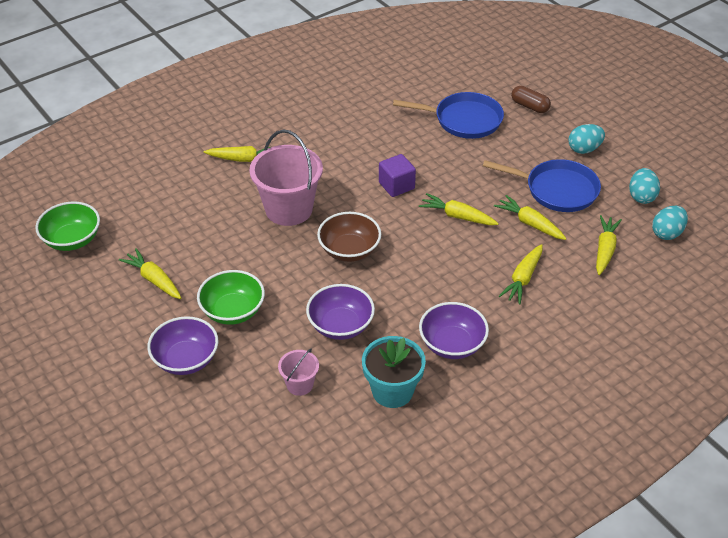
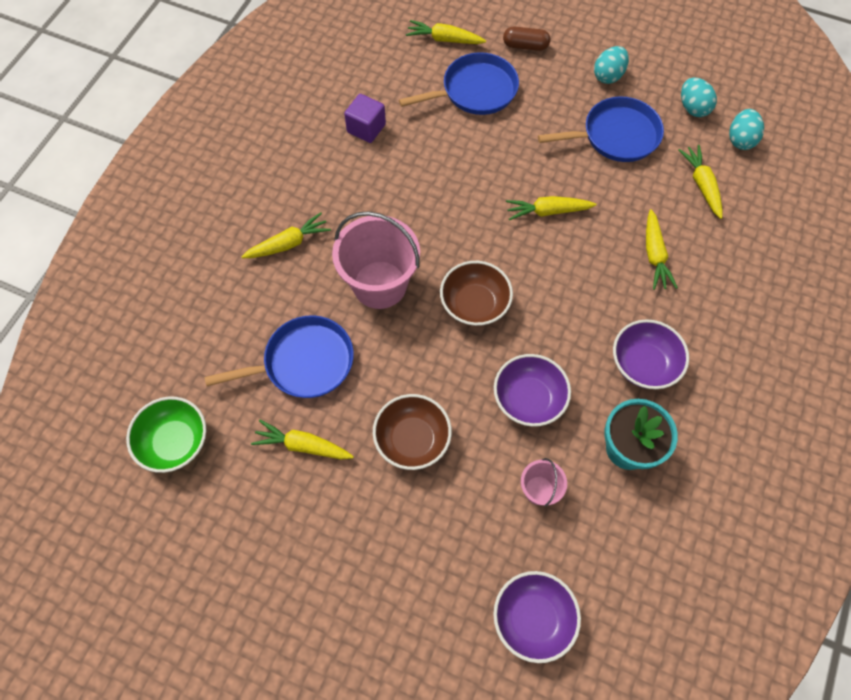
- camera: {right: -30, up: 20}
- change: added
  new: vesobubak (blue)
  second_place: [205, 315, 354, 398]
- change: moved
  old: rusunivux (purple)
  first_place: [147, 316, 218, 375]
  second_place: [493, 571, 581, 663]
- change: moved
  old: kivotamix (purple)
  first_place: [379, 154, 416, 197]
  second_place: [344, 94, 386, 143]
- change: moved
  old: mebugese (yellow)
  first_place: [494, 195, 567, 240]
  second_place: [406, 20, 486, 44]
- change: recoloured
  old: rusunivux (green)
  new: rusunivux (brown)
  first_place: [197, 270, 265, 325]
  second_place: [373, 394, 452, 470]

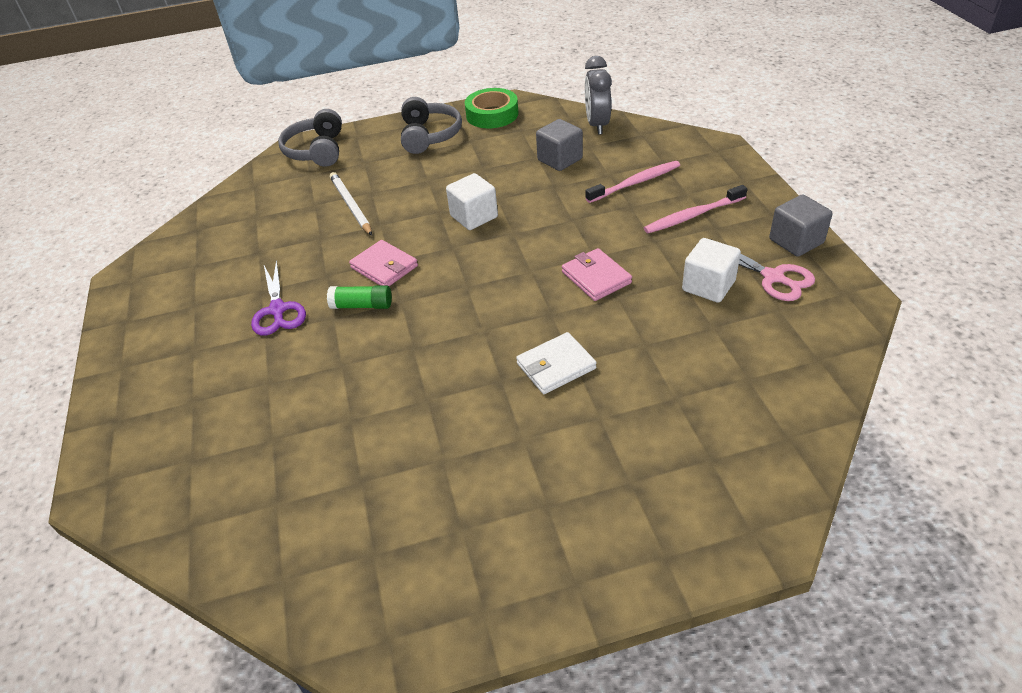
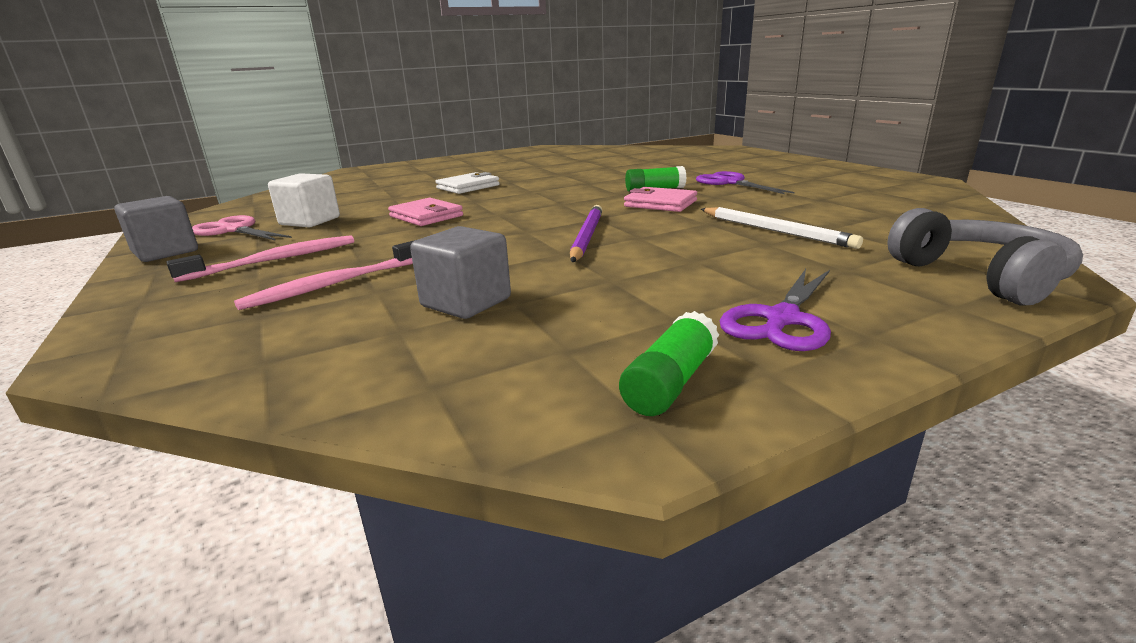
- camera: {right: 165, up: -20}
- change: removed
  old: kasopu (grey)
  first_place: [585, 56, 612, 135]
- change: replaced
  old: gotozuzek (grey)
  new: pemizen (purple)
  first_place: [401, 97, 462, 154]
  second_place: [720, 269, 831, 351]
- change: replaced
  old: kivotamix (white)
  new: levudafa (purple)
  first_place: [446, 173, 498, 230]
  second_place: [570, 205, 602, 262]
- change: replaced
  old: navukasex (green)
  new: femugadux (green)
  first_place: [465, 88, 518, 128]
  second_place: [619, 311, 719, 416]

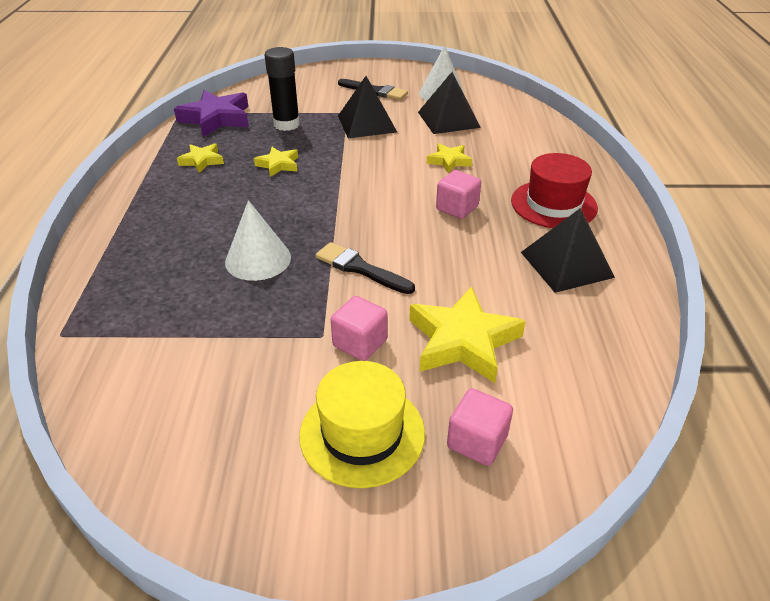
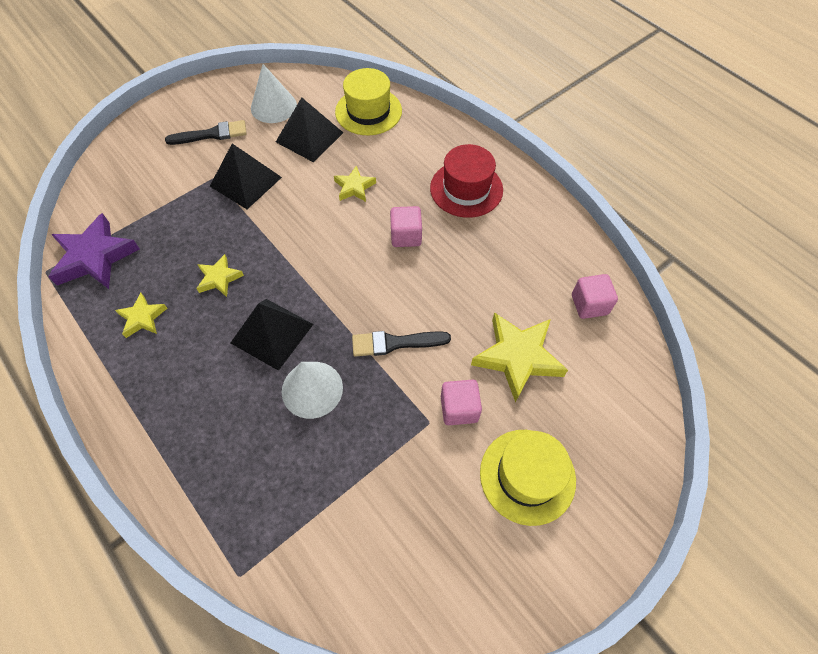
- camera: {right: -40, up: 20}
- change: removed
  old: femugadux (black)
  first_place: [265, 47, 300, 131]
- change: added
  new: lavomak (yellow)
  second_place: [335, 68, 402, 135]
- change: moved
  old: kivotamix (pink)
  first_place: [447, 388, 513, 466]
  second_place: [572, 274, 618, 319]
- change: moved
  old: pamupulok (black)
  first_place: [521, 208, 615, 293]
  second_place: [231, 299, 313, 371]

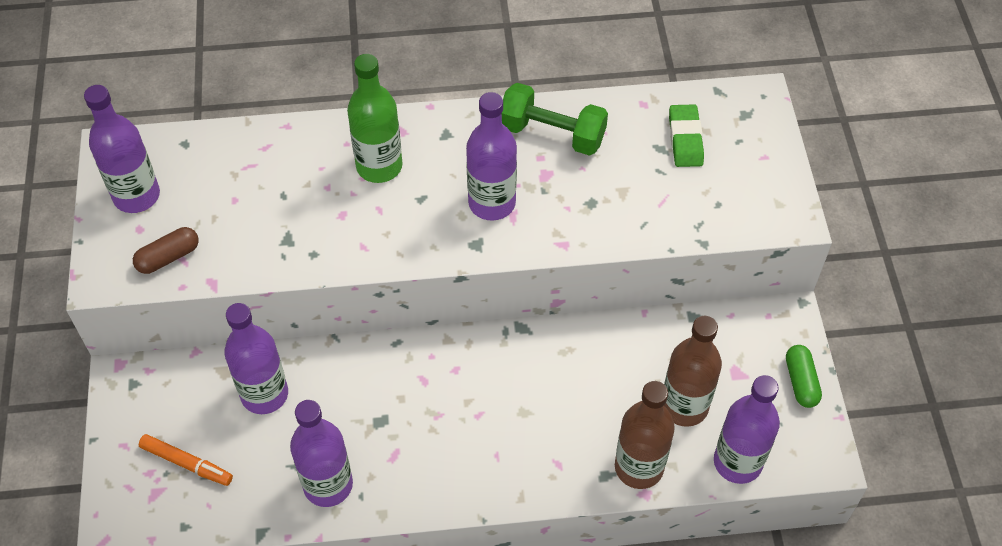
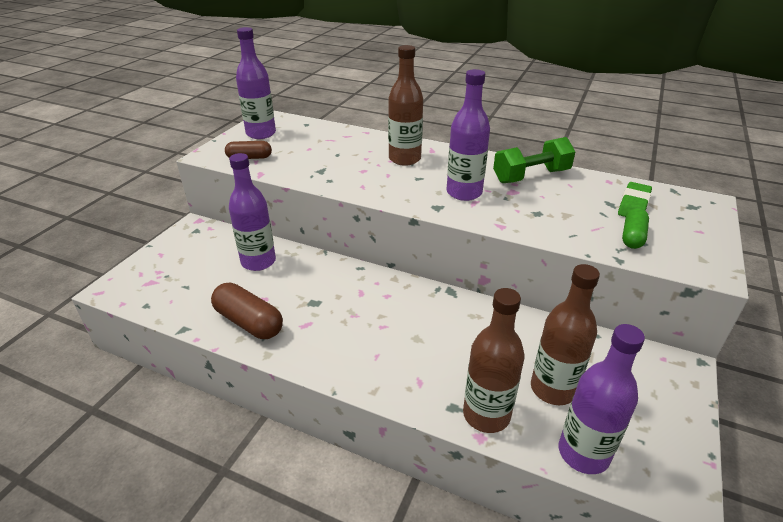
- camera: {right: 30, up: -20}
- change: removed
  old: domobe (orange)
  first_place: [139, 434, 233, 486]
- change: moved
  old: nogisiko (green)
  first_place: [786, 345, 822, 408]
  second_place: [622, 208, 649, 249]
- change: replaced
  old: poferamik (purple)
  new: nogisiko (brown)
  first_place: [290, 400, 353, 507]
  second_place: [211, 283, 283, 339]
- change: recoloured
  old: poferamik (green)
  new: poferamik (brown)
  first_place: [347, 54, 403, 183]
  second_place: [388, 45, 423, 166]
- change: turned
  old: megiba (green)
  first_place: [502, 83, 608, 156]
  second_place: [493, 137, 576, 183]
  degrees: -75

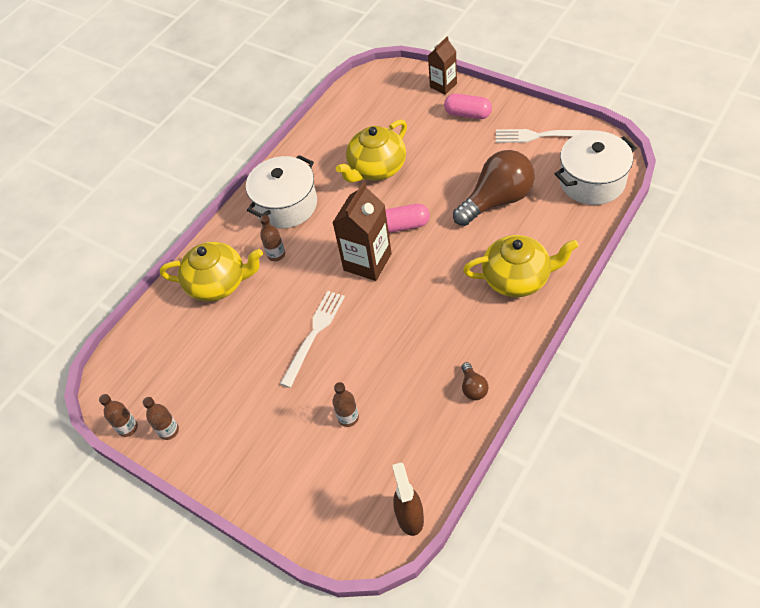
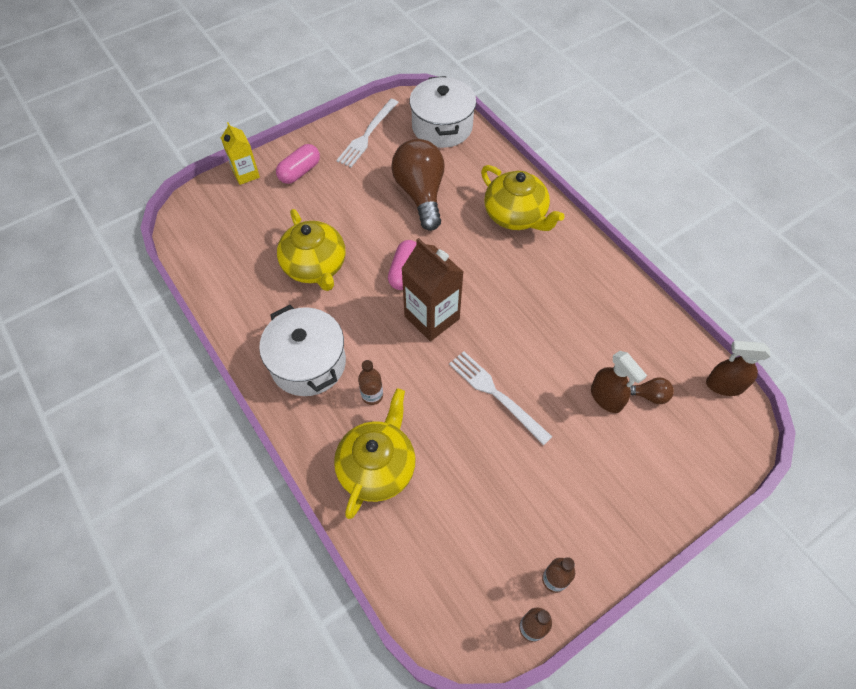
- camera: {right: -75, up: 5}
- change: moved
  old: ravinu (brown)
  first_place: [462, 362, 488, 400]
  second_place: [630, 377, 674, 404]
- change: replaced
  old: poferamik (brown)
  new: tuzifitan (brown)
  first_place: [332, 382, 359, 427]
  second_place: [591, 351, 647, 413]
- change: recoloured
  old: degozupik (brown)
  new: degozupik (yellow)
  first_place: [428, 36, 457, 95]
  second_place: [221, 122, 260, 185]
- change: turned
  old: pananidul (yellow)
  first_place: [463, 235, 579, 297]
  second_place: [481, 165, 564, 231]
  degrees: 120

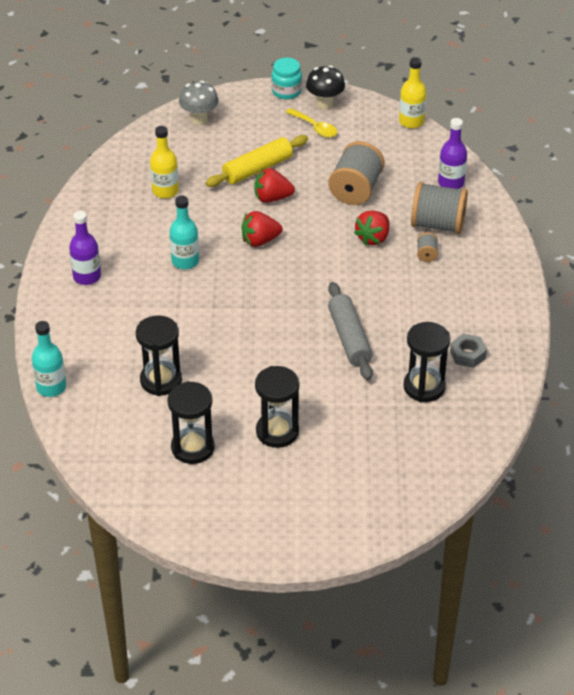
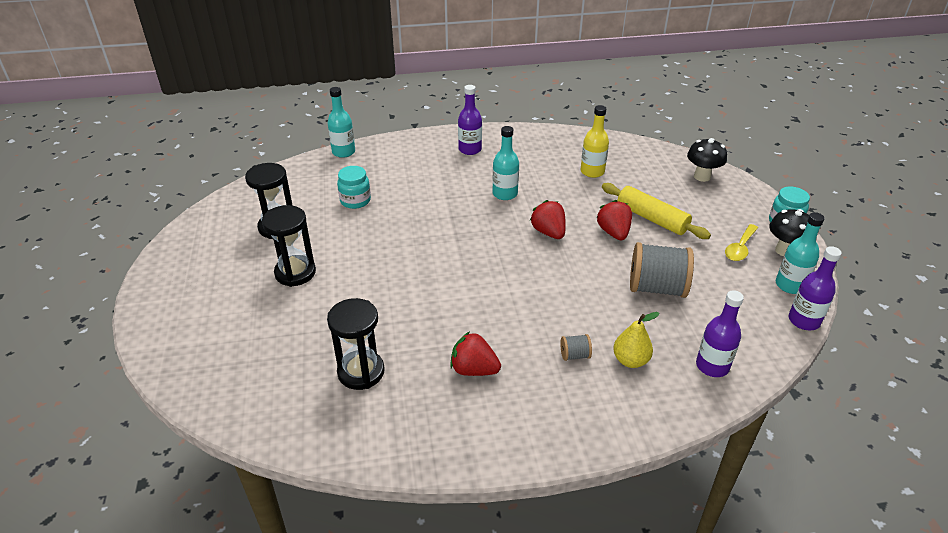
- camera: {right: 80, up: -5}
- change: removed
  old: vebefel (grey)
  first_place: [328, 282, 373, 380]
- change: removed
  old: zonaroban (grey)
  first_place: [450, 334, 487, 368]
- change: added
  new: poferamik (turquoise)
  second_place: [776, 212, 824, 294]
- change: moved
  old: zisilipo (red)
  first_place: [354, 211, 389, 246]
  second_place: [450, 331, 501, 376]
- change: replaced
  old: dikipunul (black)
  new: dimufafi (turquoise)
  first_place: [136, 315, 182, 396]
  second_place: [337, 166, 371, 209]
- change: replaced
  old: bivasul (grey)
  new: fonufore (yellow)
  first_place: [411, 182, 468, 234]
  second_place: [613, 312, 659, 368]
- change: recoloured
  old: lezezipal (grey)
  new: lezezipal (black)
  first_place: [179, 81, 219, 125]
  second_place: [687, 138, 727, 182]
- change: recoloured
  old: poferamik (yellow)
  new: poferamik (purple)
  first_place: [399, 57, 426, 128]
  second_place: [789, 246, 842, 330]

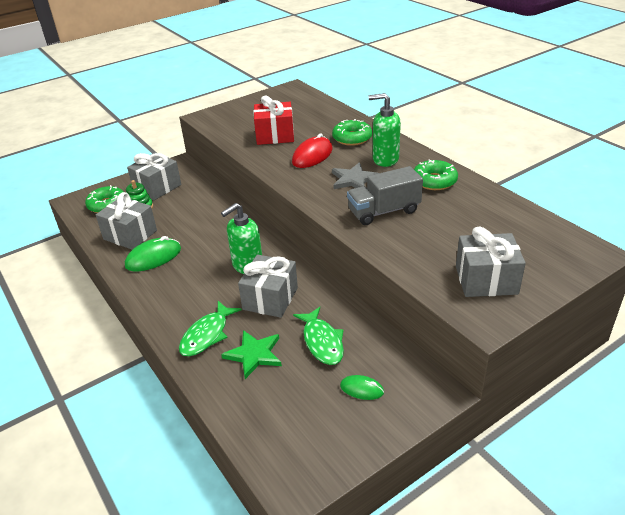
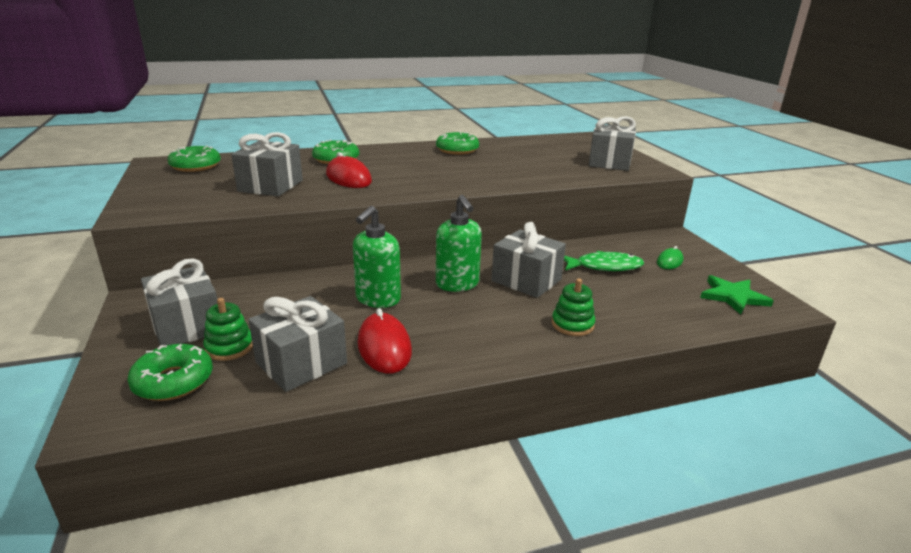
- camera: {right: -75, up: -10}
- change: removed
  old: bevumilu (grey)
  first_place: [332, 162, 379, 189]
- change: removed
  old: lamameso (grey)
  first_place: [347, 166, 423, 225]
- change: added
  new: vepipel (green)
  second_place: [167, 145, 221, 172]
- change: moved
  old: bevumilu (green)
  first_place: [221, 330, 282, 379]
  second_place: [700, 275, 773, 315]
- change: moved
  old: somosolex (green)
  first_place: [369, 93, 401, 167]
  second_place: [353, 206, 401, 308]
- change: replaced
  old: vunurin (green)
  new: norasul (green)
  first_place: [179, 301, 242, 356]
  second_place: [552, 278, 595, 336]
- change: recoloured
  old: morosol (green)
  new: morosol (red)
  first_place: [125, 236, 181, 271]
  second_place: [358, 308, 412, 374]
- change: recoloured
  old: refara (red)
  new: refara (grey)
  first_place: [253, 95, 294, 145]
  second_place: [231, 132, 303, 196]

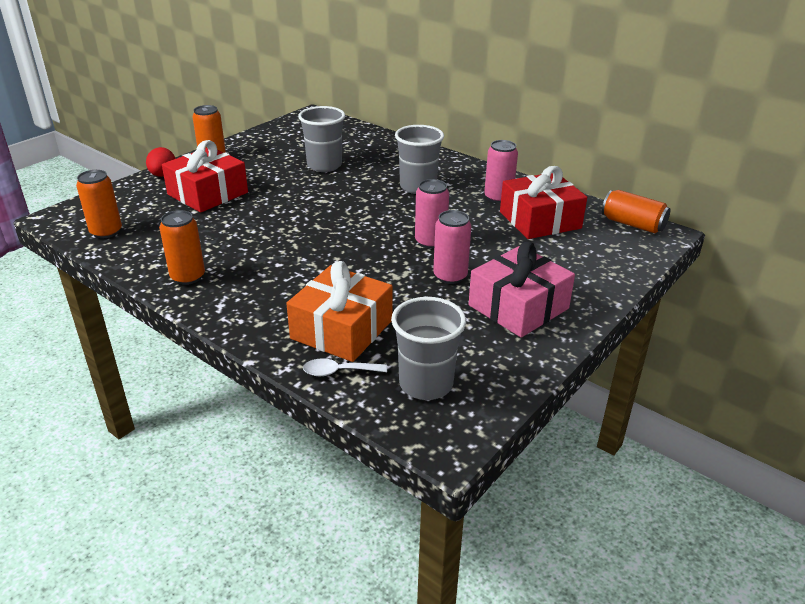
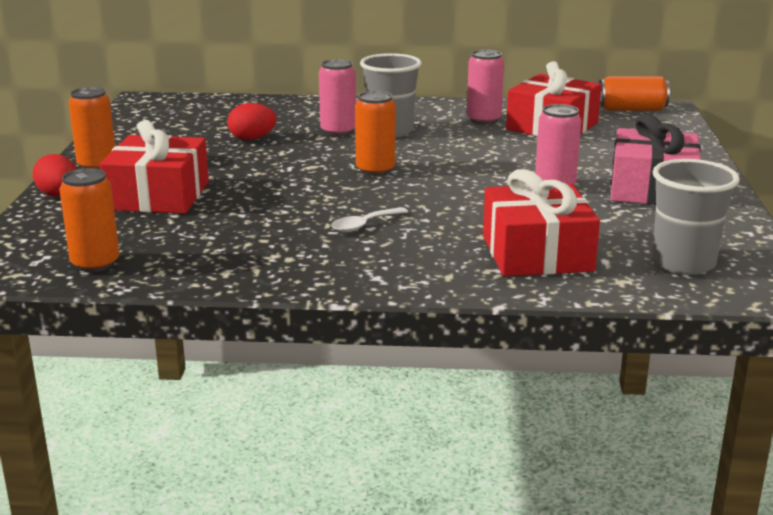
- camera: {right: -35, up: -10}
- change: moved
  old: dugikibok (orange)
  first_place: [159, 210, 205, 285]
  second_place: [355, 91, 396, 176]
- change: moved
  old: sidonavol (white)
  first_place: [303, 358, 387, 376]
  second_place: [331, 207, 408, 232]
- change: moved
  old: dugikibok (pink)
  first_place: [415, 179, 449, 249]
  second_place: [319, 59, 356, 136]
- change: replaced
  old: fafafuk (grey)
  new: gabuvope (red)
  first_place: [298, 106, 345, 172]
  second_place: [228, 103, 277, 140]
- change: recoloured
  old: refara (orange)
  new: refara (red)
  first_place: [286, 261, 393, 362]
  second_place: [483, 169, 600, 276]

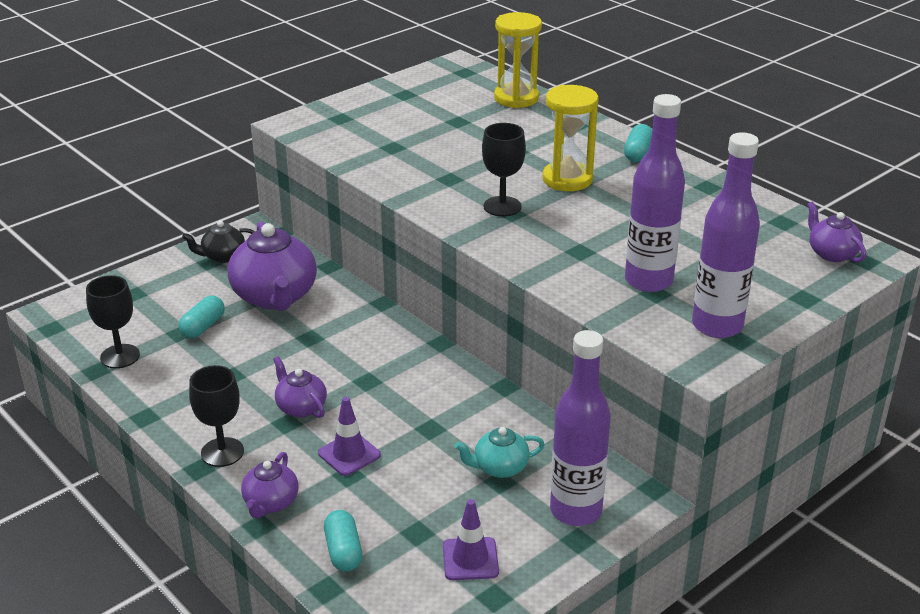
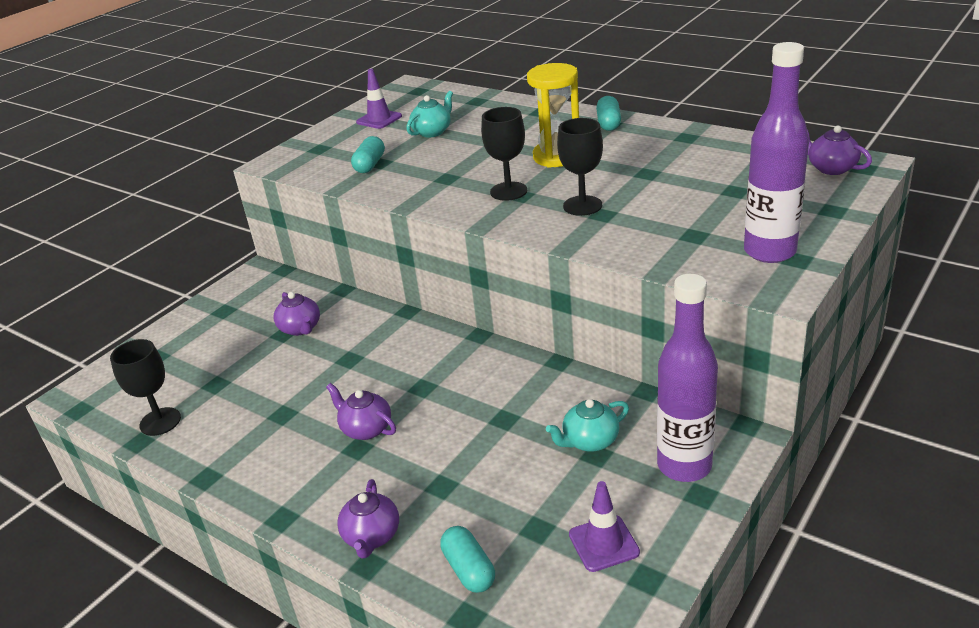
- camera: {right: -10, up: 0}
- change: removed
  old: pananidul (black)
  first_place: [182, 220, 255, 263]
- change: removed
  old: dikipunul (yellow)
  first_place: [494, 12, 542, 108]
- change: removed
  old: poferamik (purple)
  first_place: [625, 94, 685, 292]
- change: added
  new: pananidul (turquoise)
  second_place: [406, 91, 453, 138]
- change: moved
  old: nogisiko (turquoise)
  first_place: [179, 296, 225, 338]
  second_place: [351, 136, 385, 173]
- change: moved
  old: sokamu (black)
  first_place: [189, 365, 244, 467]
  second_place: [557, 118, 603, 216]
- change: moved
  old: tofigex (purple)
  first_place: [318, 397, 381, 476]
  second_place: [356, 69, 402, 129]
- change: resized
  old: pananidul (purple)
  first_place: [227, 222, 317, 311]
  second_place: [274, 292, 320, 336]
  factor: 0.52

